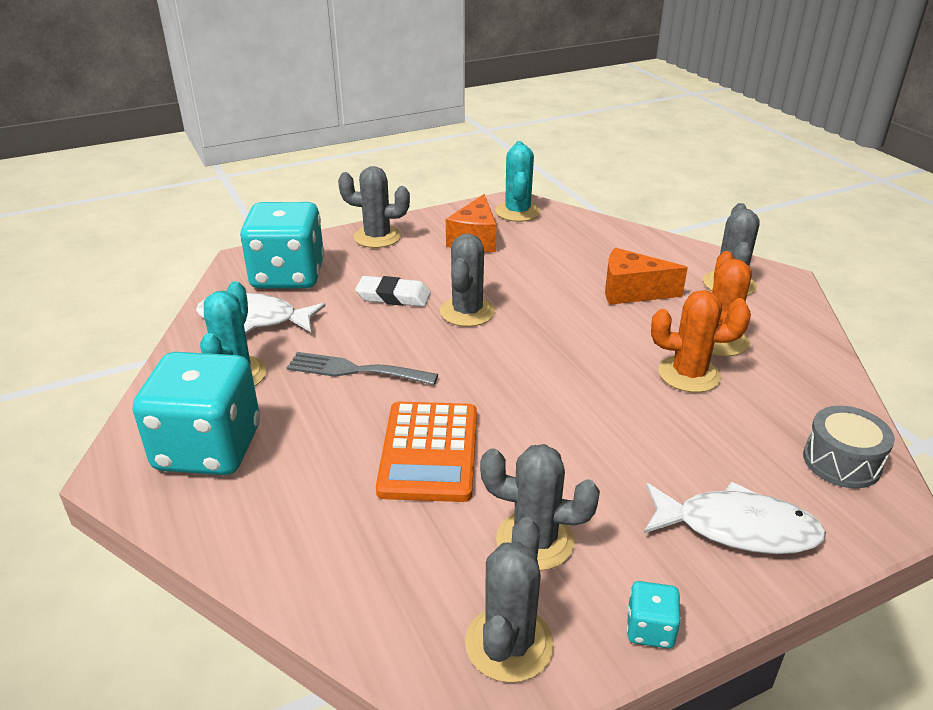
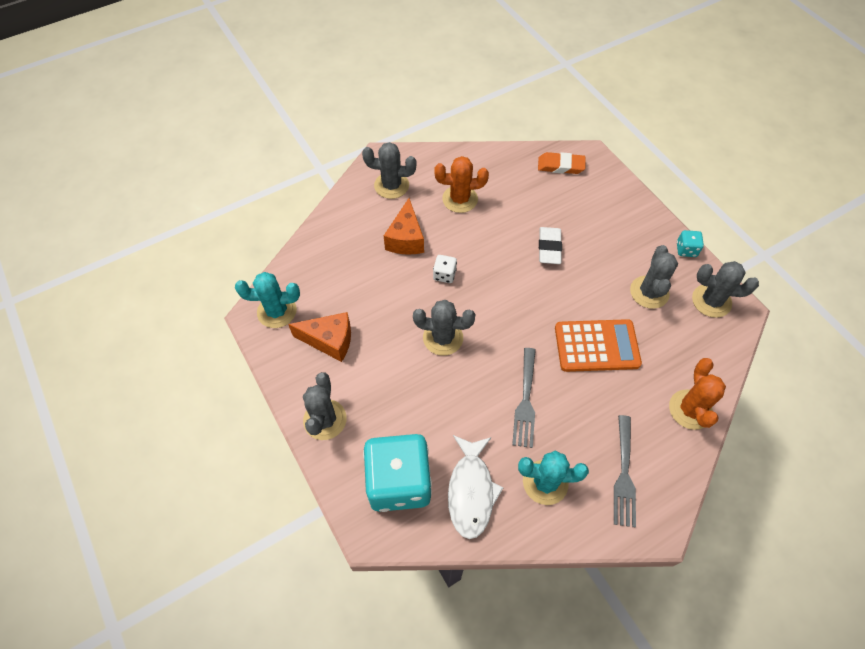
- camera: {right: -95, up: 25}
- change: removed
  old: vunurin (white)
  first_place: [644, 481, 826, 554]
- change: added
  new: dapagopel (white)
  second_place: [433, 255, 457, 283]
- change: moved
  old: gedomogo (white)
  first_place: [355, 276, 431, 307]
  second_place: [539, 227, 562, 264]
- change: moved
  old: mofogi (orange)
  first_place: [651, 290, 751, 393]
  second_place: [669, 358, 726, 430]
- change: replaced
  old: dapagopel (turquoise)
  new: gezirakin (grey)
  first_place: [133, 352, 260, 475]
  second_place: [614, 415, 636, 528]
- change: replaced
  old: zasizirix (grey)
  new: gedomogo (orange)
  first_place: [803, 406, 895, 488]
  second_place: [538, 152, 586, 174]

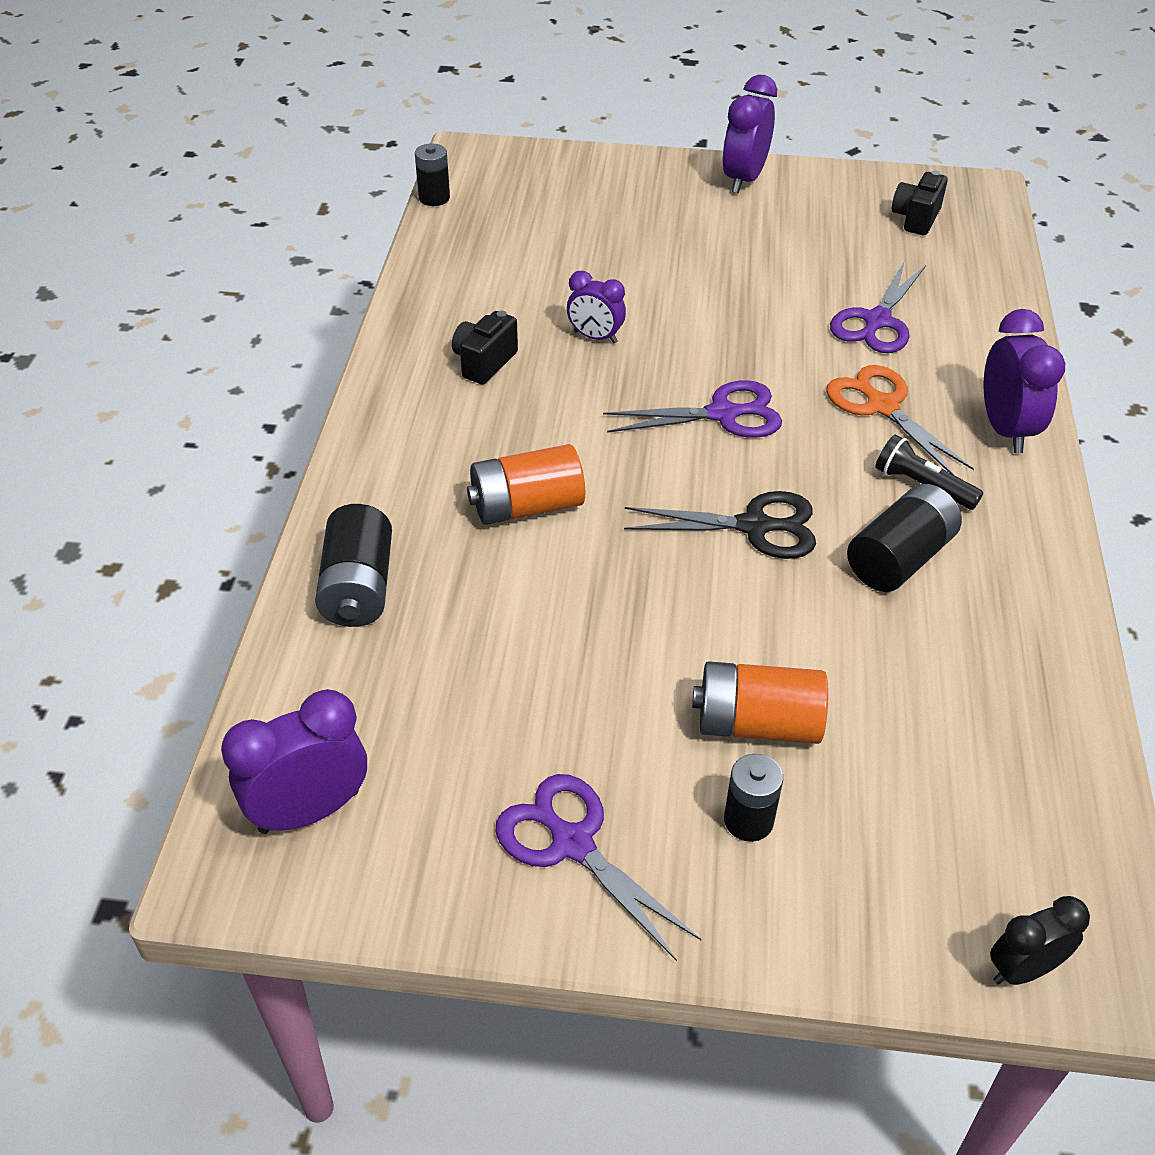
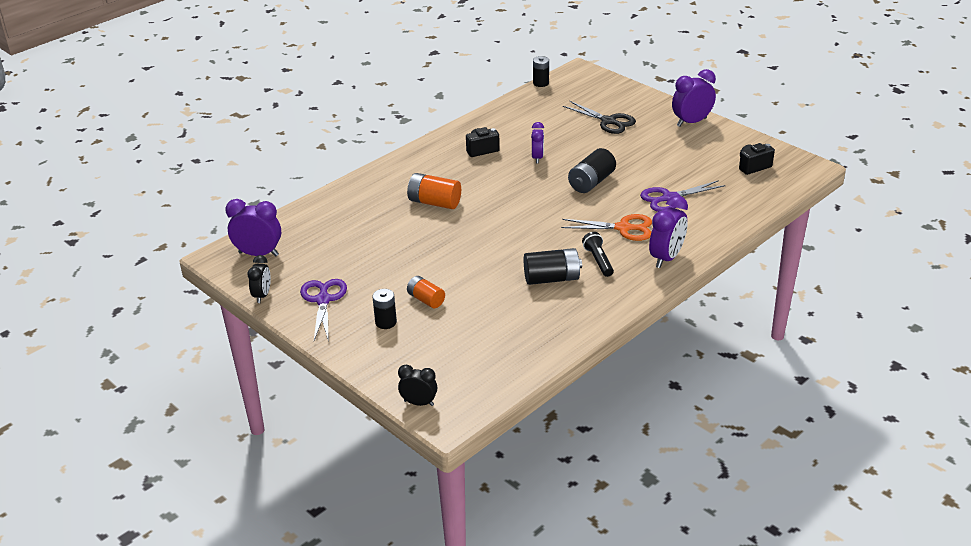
- camera: {right: 40, up: -10}
- change: removed
  old: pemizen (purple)
  first_place: [603, 380, 782, 438]
- change: added
  new: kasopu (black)
  second_place: [247, 255, 271, 303]
- change: moved
  old: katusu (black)
  first_place: [315, 504, 392, 627]
  second_place: [568, 148, 616, 193]
- change: moved
  old: pemizen (black)
  first_place: [624, 491, 816, 559]
  second_place: [563, 101, 636, 134]
- change: turned
  old: kasopu (purple)
  first_place: [567, 271, 626, 344]
  second_place: [531, 122, 544, 163]
  degrees: -150
- change: turned
  old: pemizen (orange)
  first_place: [826, 365, 974, 475]
  second_place: [561, 214, 652, 241]
  degrees: 90
- change: resized
  old: katusu (orange)
  first_place: [692, 661, 828, 744]
  second_place: [407, 276, 445, 308]
  factor: 0.65

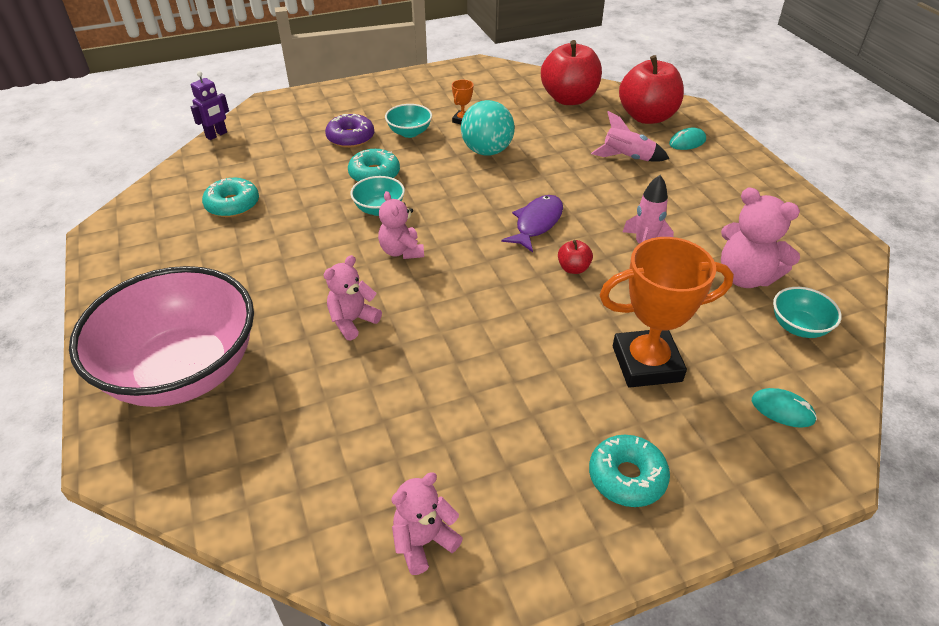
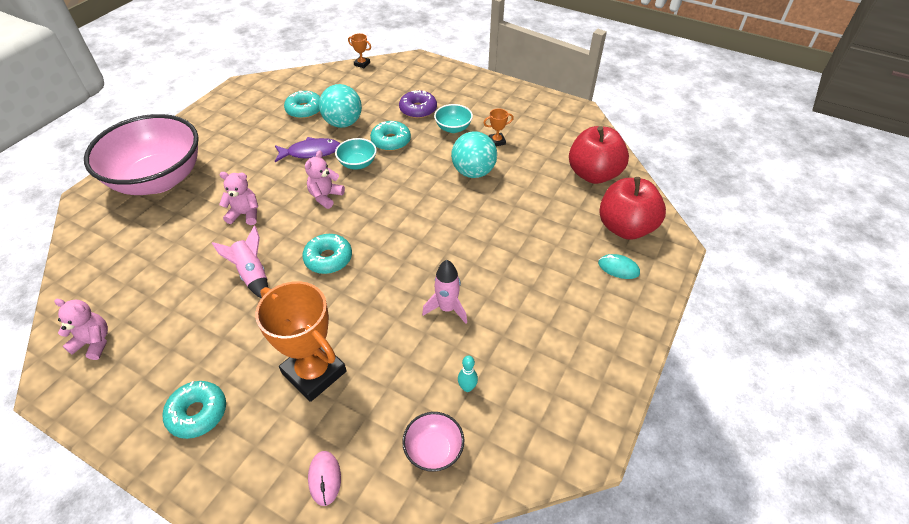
- camera: {right: 50, up: 5}
- change: removed
  old: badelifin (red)
  first_place: [558, 240, 593, 274]
- change: added
  new: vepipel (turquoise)
  second_place: [302, 234, 352, 274]
- change: added
  new: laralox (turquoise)
  second_place: [319, 84, 362, 128]
- change: moved
  old: vunurin (purple)
  first_place: [501, 195, 563, 252]
  second_place: [275, 137, 340, 162]
- change: moved
  old: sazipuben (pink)
  first_place: [591, 111, 670, 162]
  second_place: [212, 225, 268, 298]
- change: replaced
  old: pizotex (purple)
  new: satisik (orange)
  first_place: [191, 71, 229, 140]
  second_place: [348, 33, 371, 68]
- change: replaced
  old: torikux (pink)
  new: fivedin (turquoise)
  first_place: [721, 188, 800, 288]
  second_place: [458, 355, 478, 392]
- change: recoloured
  old: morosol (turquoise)
  new: morosol (pink)
  first_place: [752, 388, 817, 428]
  second_place: [308, 451, 341, 506]
- change: recoloured
  old: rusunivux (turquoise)
  new: rusunivux (pink)
  first_place: [773, 287, 842, 338]
  second_place: [402, 412, 464, 472]

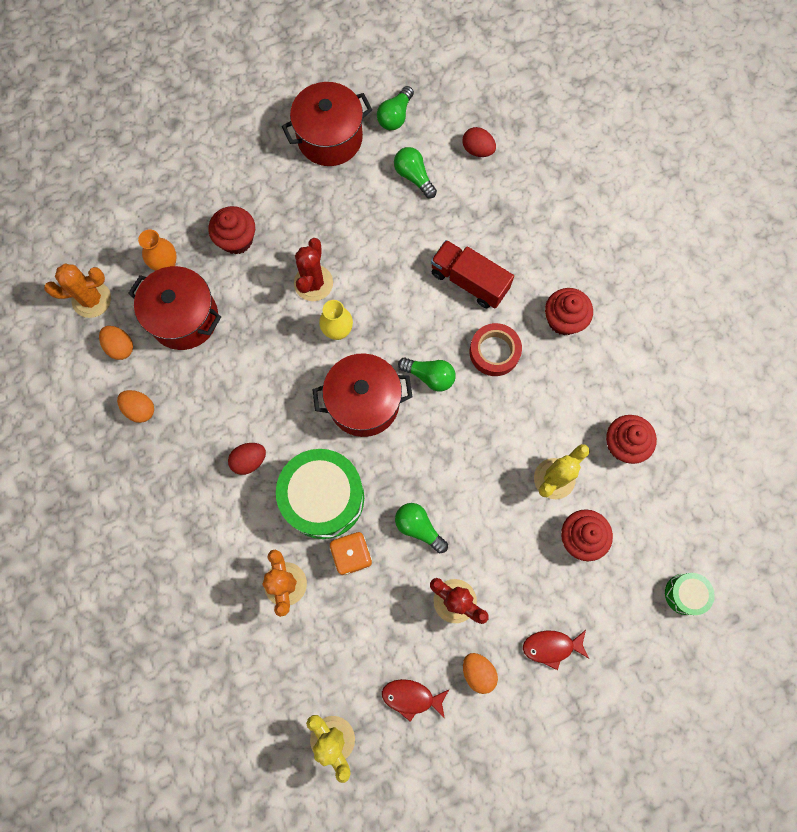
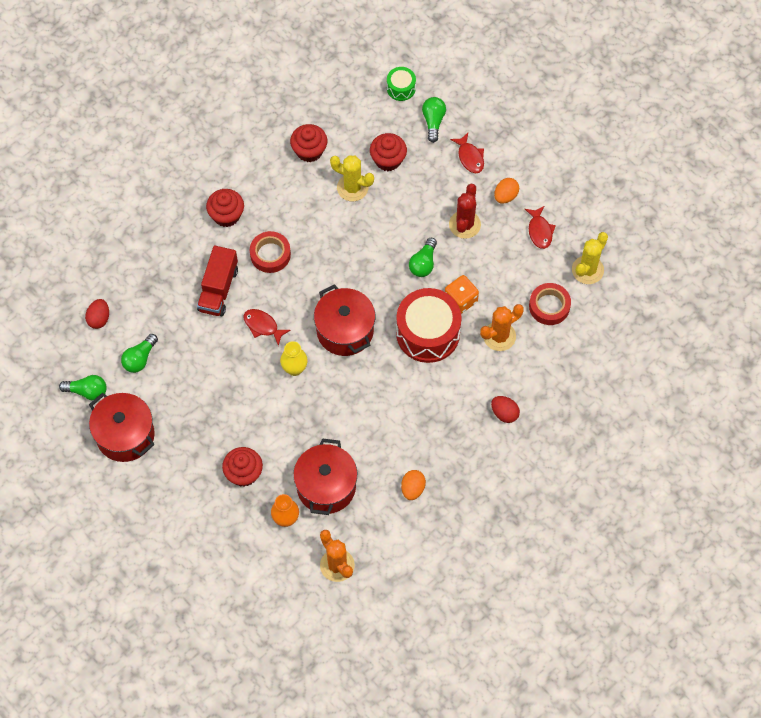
- camera: {right: -110, up: -10}
- change: removed
  old: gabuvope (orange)
  first_place: [99, 326, 133, 360]
- change: removed
  old: mofogi (red)
  first_place: [294, 238, 333, 301]
- change: added
  new: vunurin (red)
  second_place: [243, 309, 290, 346]
- change: added
  new: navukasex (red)
  second_place: [529, 283, 571, 325]
- change: moved
  old: gabuvope (red)
  first_place: [228, 443, 266, 475]
  second_place: [491, 396, 520, 423]
- change: moved
  old: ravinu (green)
  first_place: [398, 357, 455, 391]
  second_place: [422, 97, 446, 143]
- change: recoloured
  old: zasizirix (green)
  new: zasizirix (red)
  first_place: [276, 449, 364, 539]
  second_place: [396, 288, 462, 363]

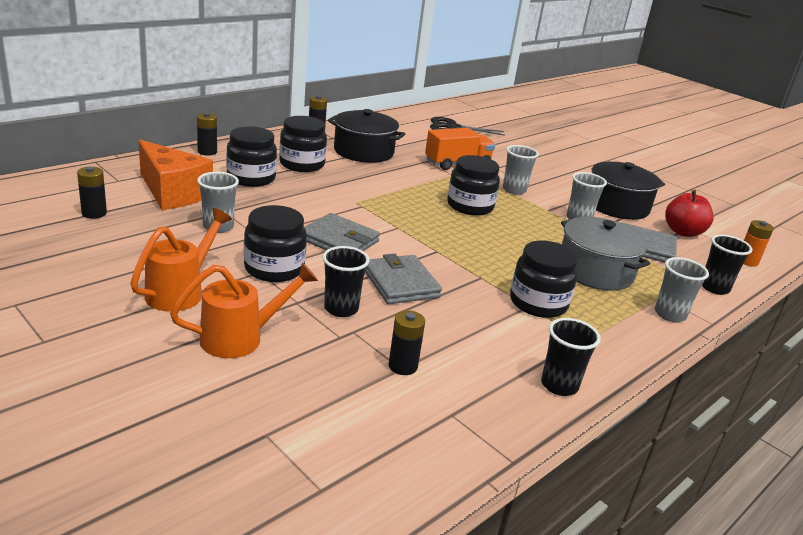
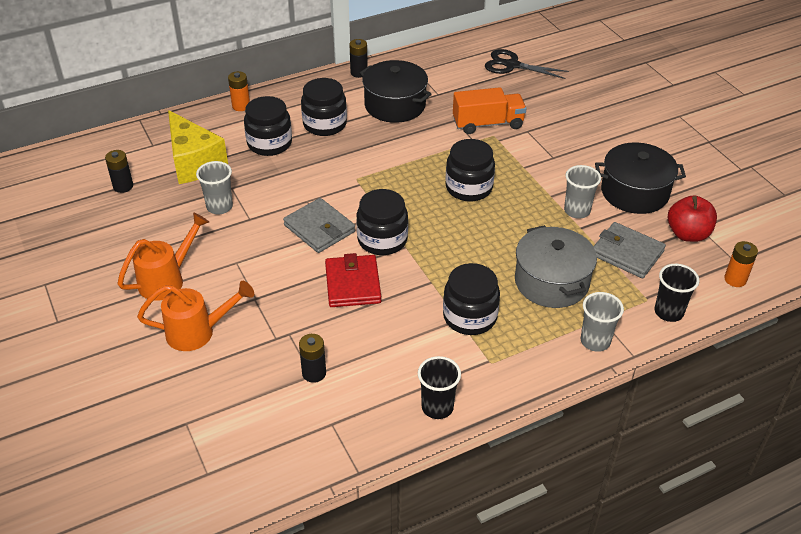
- camera: {right: 20, up: 15}
- change: removed
  old: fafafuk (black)
  first_place: [322, 246, 369, 317]
- change: removed
  old: fafafuk (grey)
  first_place: [503, 145, 539, 195]
- change: moved
  old: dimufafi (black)
  first_place: [244, 205, 307, 282]
  second_place: [356, 189, 408, 255]
- change: recoloured
  old: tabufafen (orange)
  new: tabufafen (yellow)
  first_place: [138, 140, 213, 210]
  second_place: [168, 110, 228, 184]
- change: recoloured
  old: katusu (black)
  new: katusu (orange)
  first_place: [197, 113, 217, 156]
  second_place: [228, 71, 250, 111]
- change: recoloured
  old: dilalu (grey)
  new: dilalu (red)
  first_place: [365, 254, 442, 304]
  second_place: [325, 253, 381, 307]

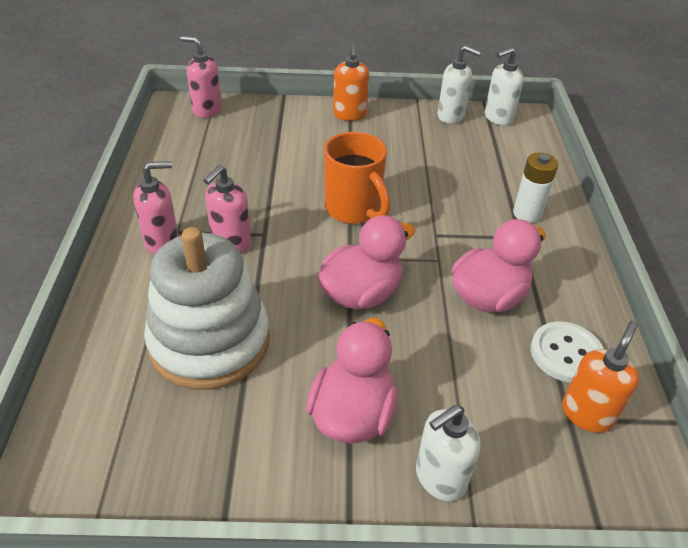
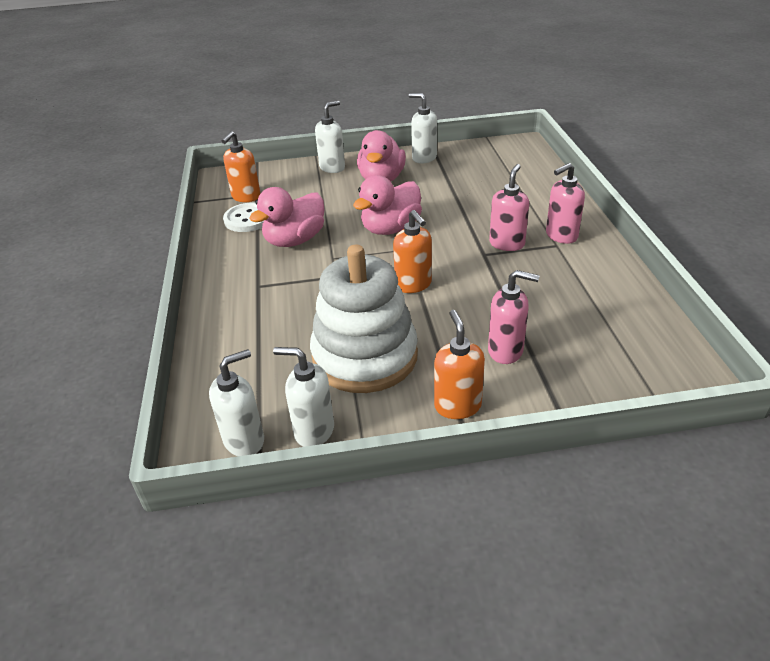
- camera: {right: 175, up: -5}
- change: removed
  old: katusu (white)
  first_place: [513, 153, 558, 223]
- change: added
  new: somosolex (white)
  second_place: [409, 93, 437, 164]
- change: moved
  old: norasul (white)
  first_place: [144, 227, 270, 390]
  second_place: [310, 244, 418, 393]
- change: moved
  old: somosolex (pink)
  first_place: [181, 36, 222, 118]
  second_place: [488, 270, 539, 364]
- change: replaced
  old: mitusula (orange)
  new: somosolex (orange)
  first_place: [324, 132, 390, 224]
  second_place: [393, 210, 432, 293]

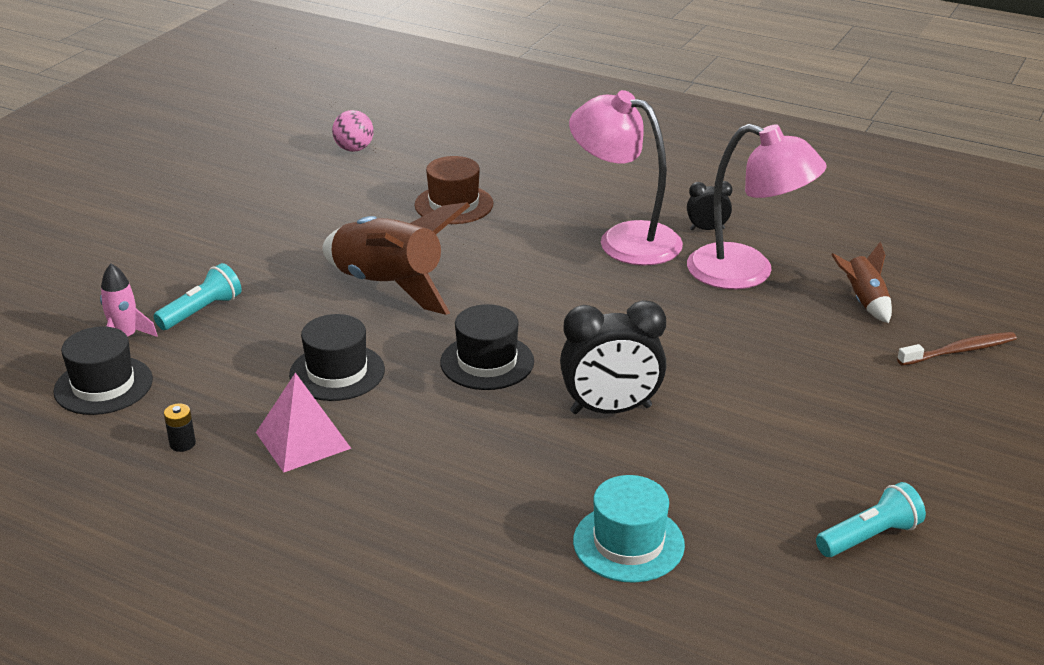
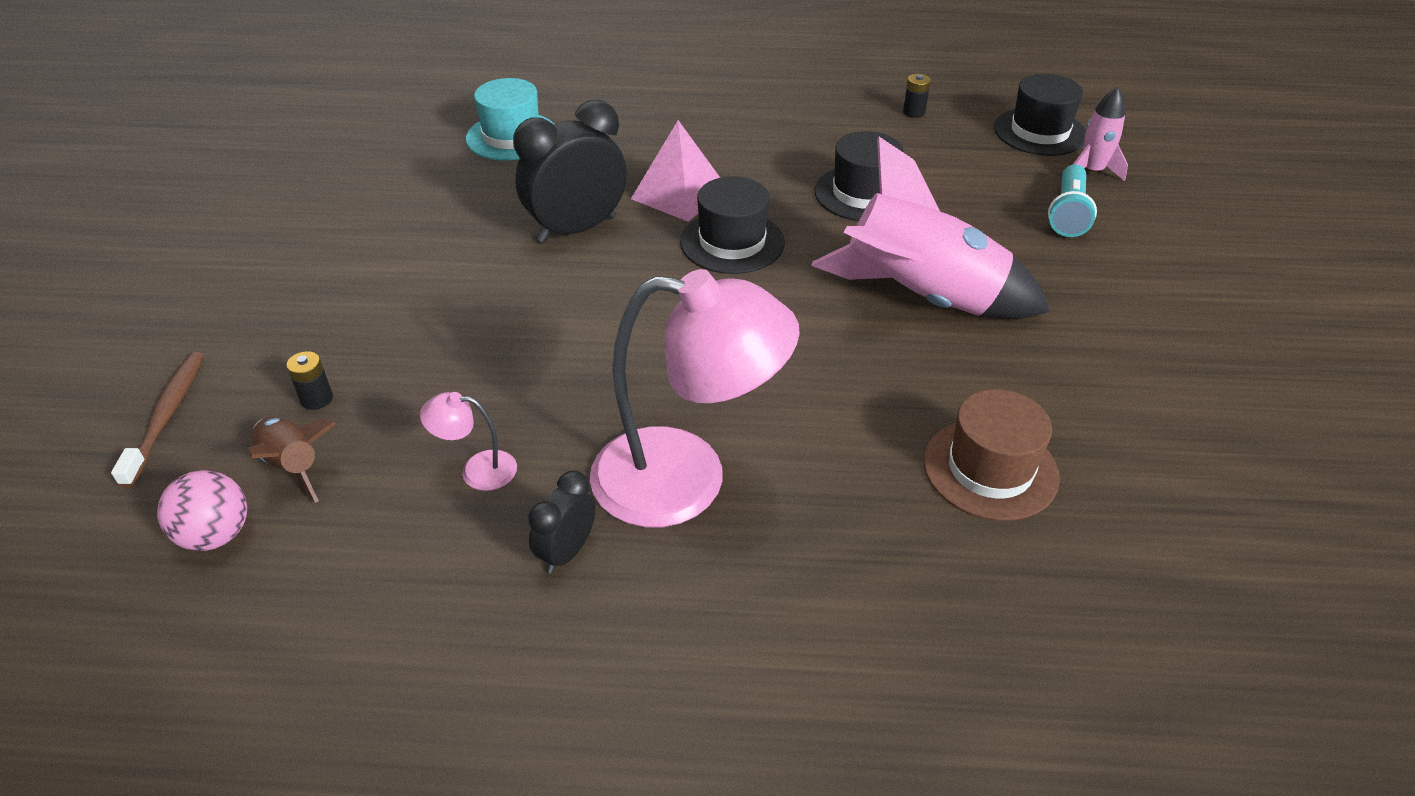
- camera: {right: 155, up: 10}
- change: removed
  old: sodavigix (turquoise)
  first_place: [816, 482, 926, 557]
- change: added
  new: katusu (black)
  second_place: [286, 351, 333, 410]
- change: moved
  old: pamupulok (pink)
  first_place: [256, 373, 352, 473]
  second_place: [631, 120, 720, 222]
- change: moved
  old: laralox (pink)
  first_place: [332, 110, 374, 152]
  second_place: [157, 470, 247, 551]
- change: recoloured
  old: sazipuben (brown)
  new: sazipuben (pink)
  first_place: [323, 202, 470, 315]
  second_place: [811, 137, 1050, 319]
- change: turned
  old: kasopu (black)
  first_place: [687, 181, 732, 231]
  second_place: [528, 471, 596, 573]
  degrees: 150
- change: turned
  old: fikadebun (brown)
  first_place: [897, 332, 1017, 366]
  second_place: [111, 352, 204, 488]
  degrees: 135
- change: resized
  old: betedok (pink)
  first_place: [687, 124, 827, 289]
  second_place: [420, 392, 517, 491]
  factor: 0.41

